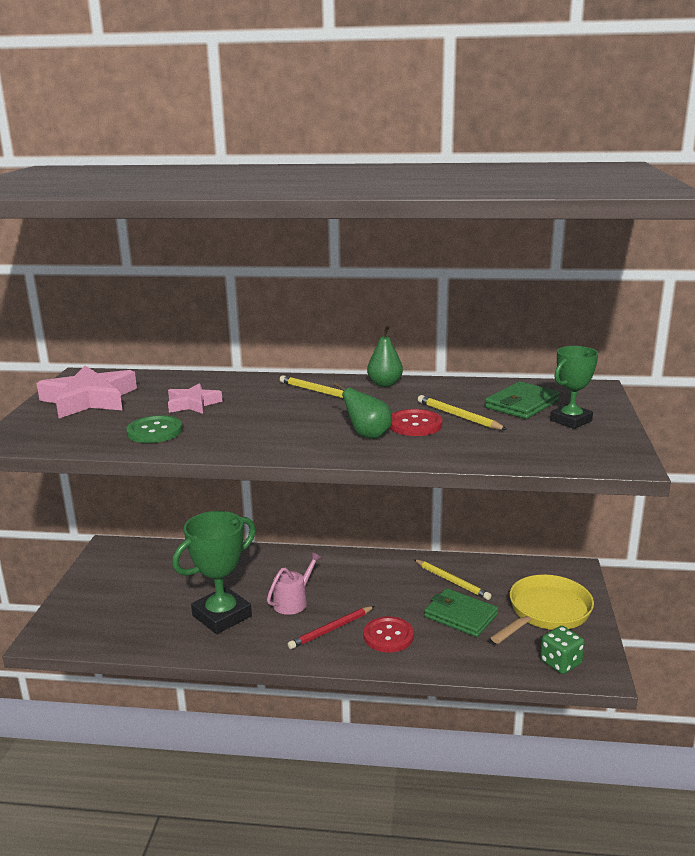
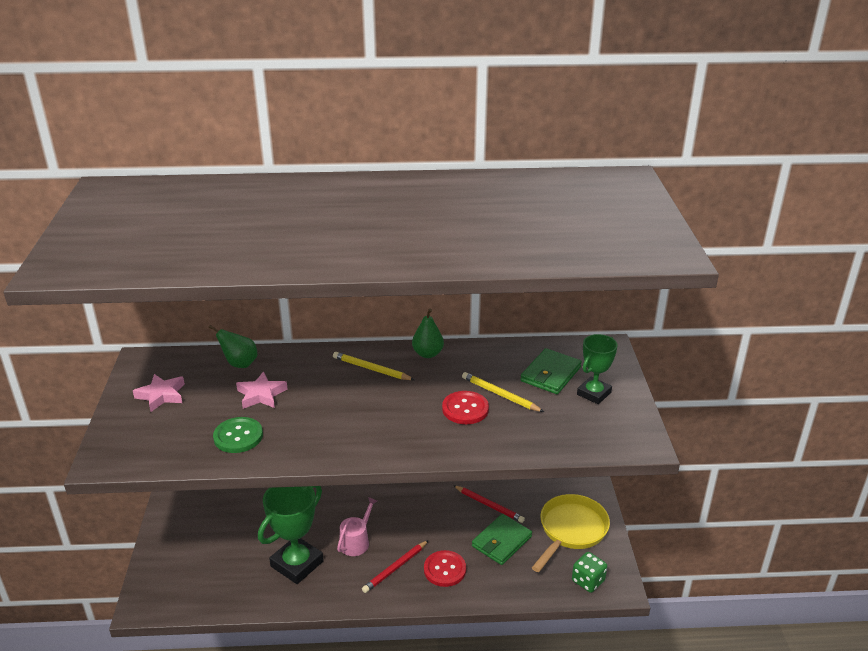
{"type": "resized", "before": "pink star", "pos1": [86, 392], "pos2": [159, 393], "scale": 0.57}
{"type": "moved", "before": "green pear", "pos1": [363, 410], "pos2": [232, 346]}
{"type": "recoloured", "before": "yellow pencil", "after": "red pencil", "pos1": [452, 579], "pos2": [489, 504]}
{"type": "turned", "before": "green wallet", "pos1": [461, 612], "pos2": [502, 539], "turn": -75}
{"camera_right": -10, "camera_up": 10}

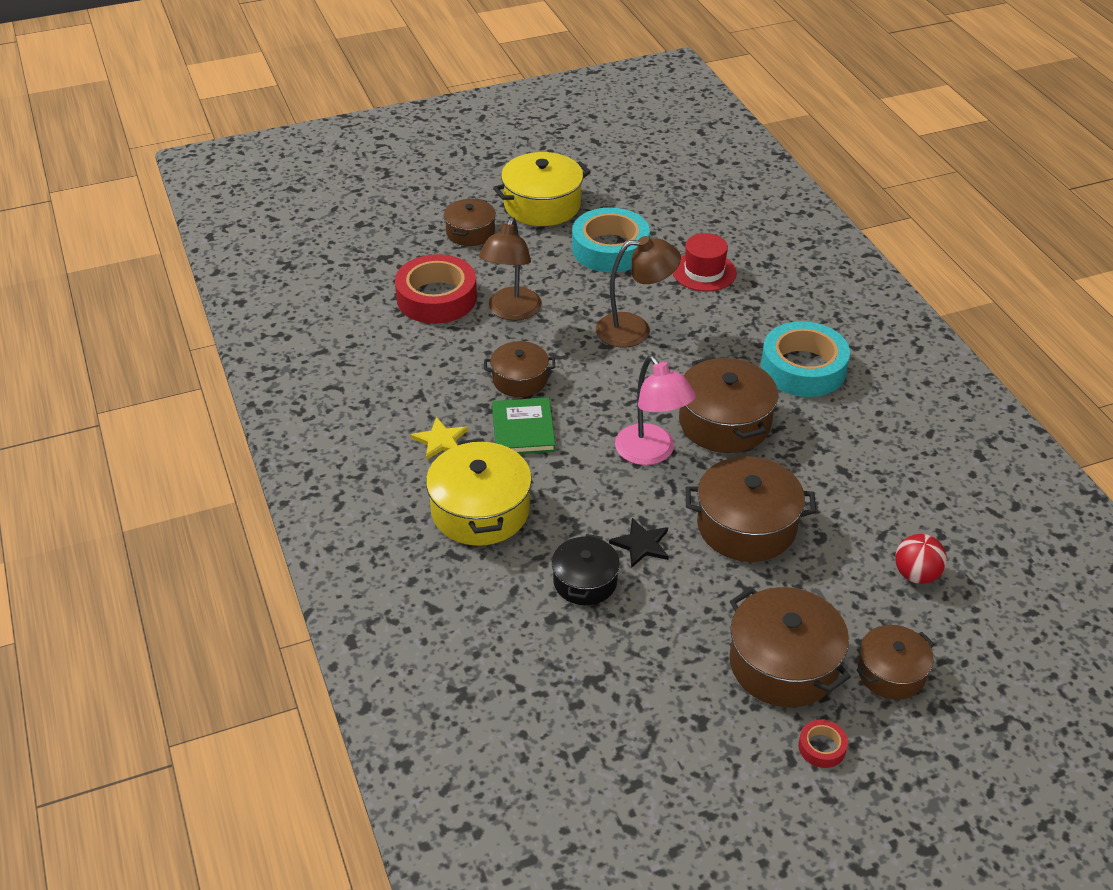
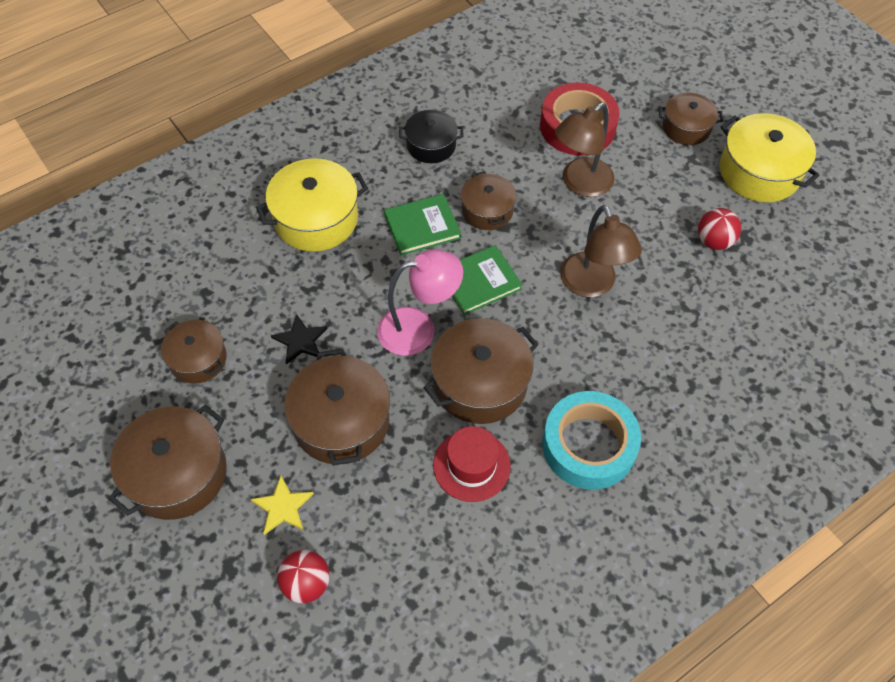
{"type": "moved", "before": "brown pot", "pos1": [895, 662], "pos2": [194, 352]}
{"type": "moved", "before": "yellow star", "pos1": [439, 438], "pos2": [282, 505]}
{"type": "turned", "before": "pink lamp", "pos1": [655, 410], "pos2": [420, 303], "turn": -150}
{"type": "moved", "before": "black pot", "pos1": [586, 569], "pos2": [431, 136]}
{"type": "moved", "before": "red hat", "pos1": [704, 262], "pos2": [472, 464]}
{"type": "added", "after": "green book", "pos2": [487, 280]}
{"type": "turned", "before": "brown lamp", "pos1": [510, 269], "pos2": [584, 149], "turn": -45}
{"type": "replaced", "before": "turquoise tape", "after": "red ball", "pos1": [611, 240], "pos2": [719, 229]}
{"type": "removed", "before": "red tape", "pos1": [823, 744]}
{"camera_right": 75, "camera_up": 15}

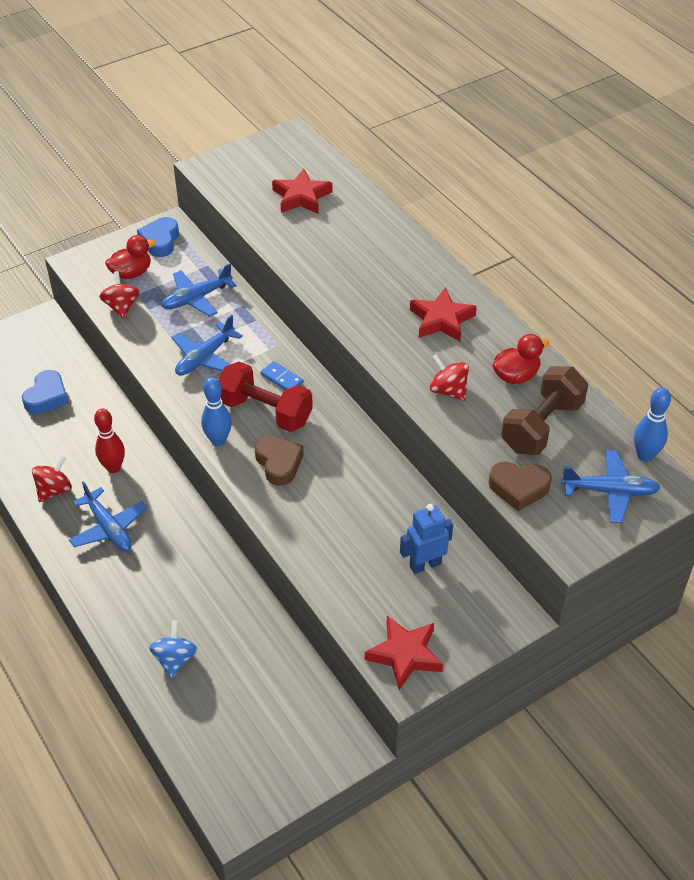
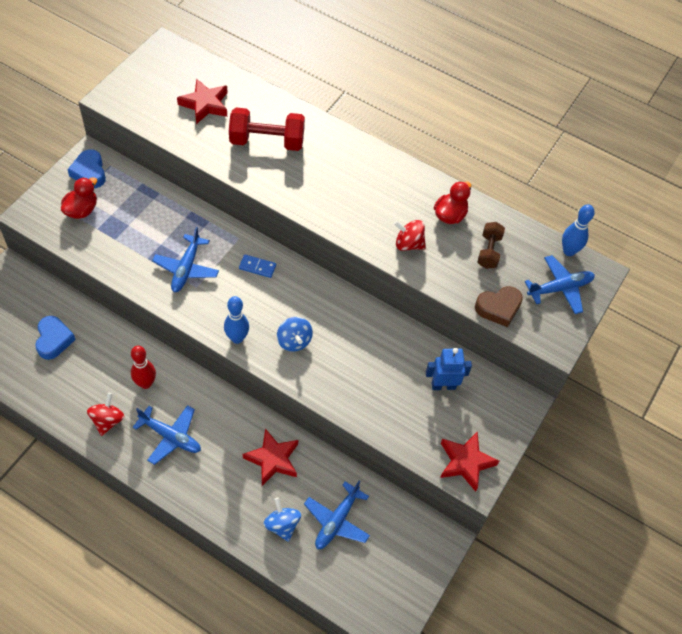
{"type": "moved", "before": "red dumbbell", "pos1": [265, 396], "pos2": [267, 129]}
{"type": "moved", "before": "red star", "pos1": [443, 314], "pos2": [270, 457]}
{"type": "replaced", "before": "brown heart", "after": "blue spinning top", "pos1": [279, 460], "pos2": [295, 334]}
{"type": "moved", "before": "blue plane", "pos1": [199, 290], "pos2": [337, 515]}
{"type": "turned", "before": "blue robot", "pos1": [426, 539], "pos2": [449, 369], "turn": 45}
{"type": "resized", "before": "brown dumbbell", "pos1": [544, 410], "pos2": [491, 245], "scale": 0.59}
{"type": "removed", "before": "red spinning top", "pos1": [119, 295]}
{"camera_right": -30, "camera_up": 10}

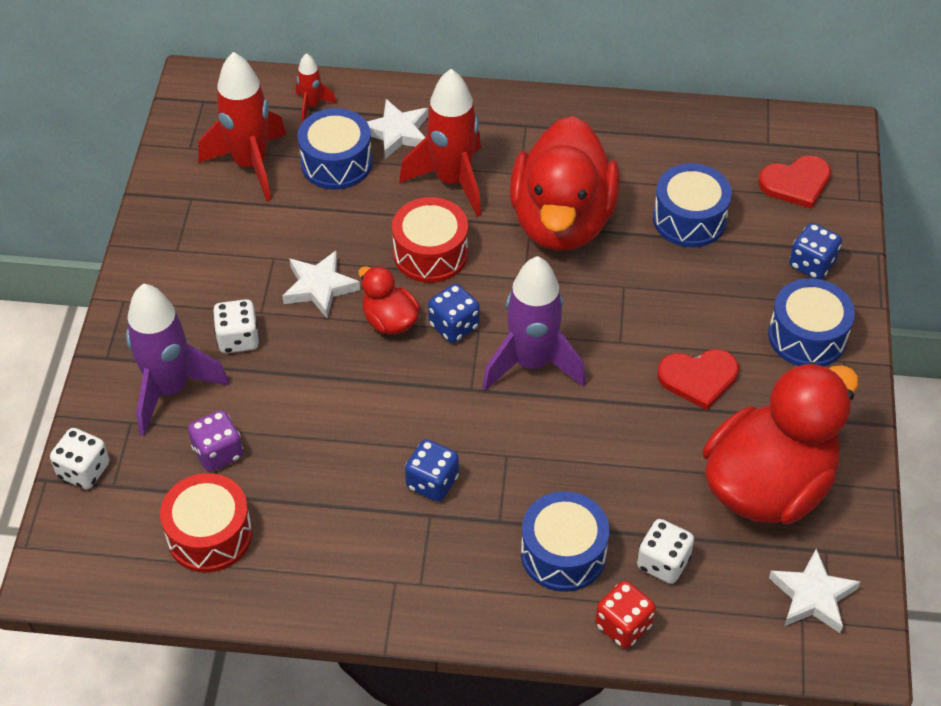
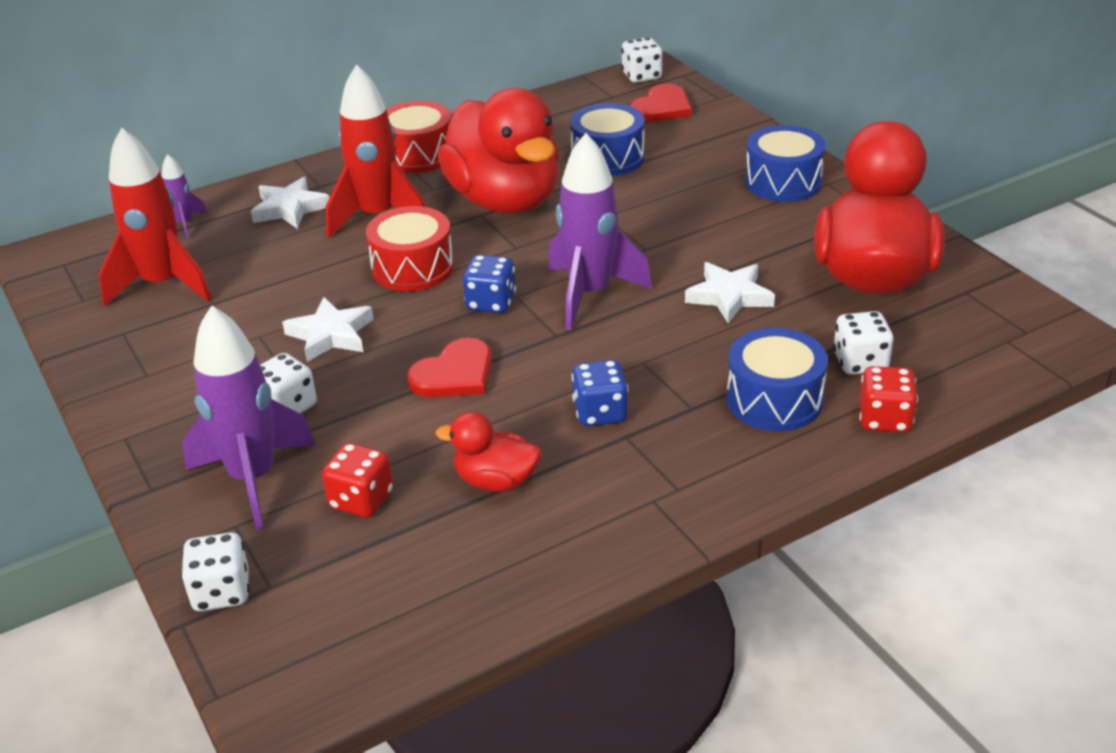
{"type": "recoloured", "before": "red rocket", "after": "purple rocket", "pos1": [316, 87], "pos2": [185, 196]}
{"type": "recoloured", "before": "purple dice", "after": "red dice", "pos1": [215, 441], "pos2": [357, 480]}
{"type": "moved", "before": "red drum", "pos1": [206, 523], "pos2": [418, 137]}
{"type": "moved", "before": "red heart", "pos1": [698, 379], "pos2": [449, 367]}
{"type": "moved", "before": "red duck", "pos1": [389, 300], "pos2": [488, 451]}
{"type": "added", "after": "white dice", "pos2": [641, 60]}
{"type": "moved", "before": "white star", "pos1": [814, 591], "pos2": [730, 293]}
{"type": "removed", "before": "blue drum", "pos1": [334, 149]}
{"type": "removed", "before": "blue dice", "pos1": [815, 251]}
{"camera_right": -35, "camera_up": -15}

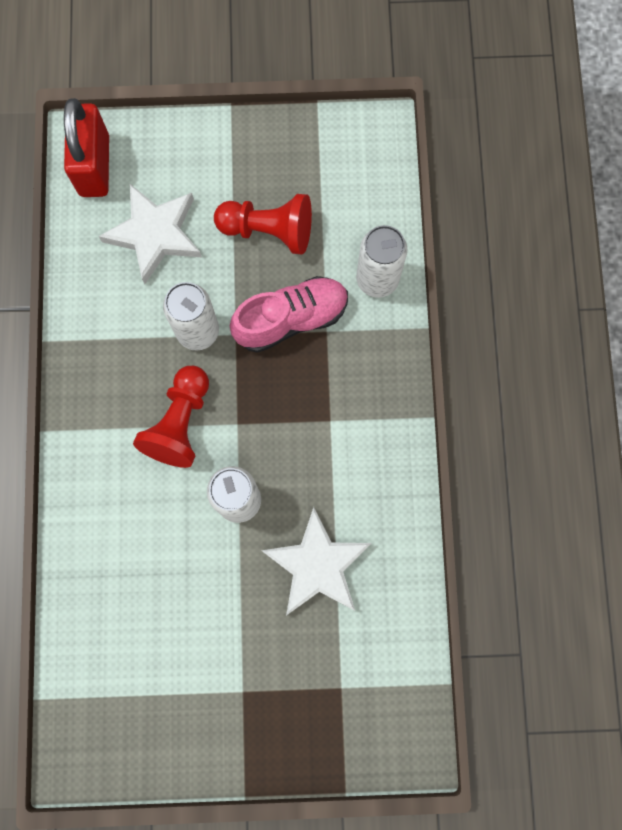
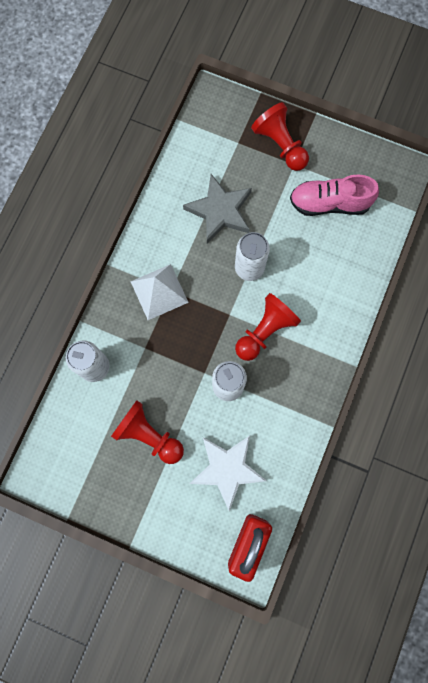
{"type": "added", "after": "white pyramid", "pos2": [160, 292]}
{"type": "recoloured", "before": "white star", "after": "grey star", "pos1": [316, 561], "pos2": [217, 208]}
{"type": "added", "after": "red pawn", "pos2": [280, 136]}
{"type": "moved", "before": "pink shoe", "pos1": [289, 314], "pos2": [334, 195]}
{"camera_right": -155, "camera_up": 0}

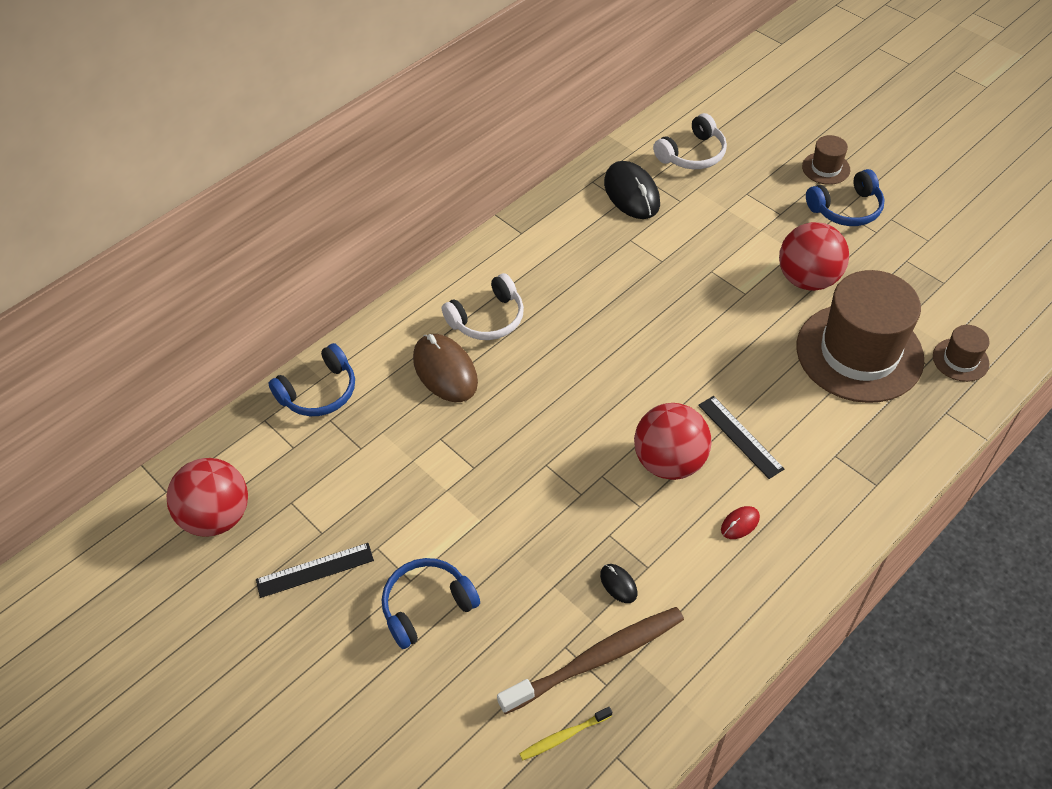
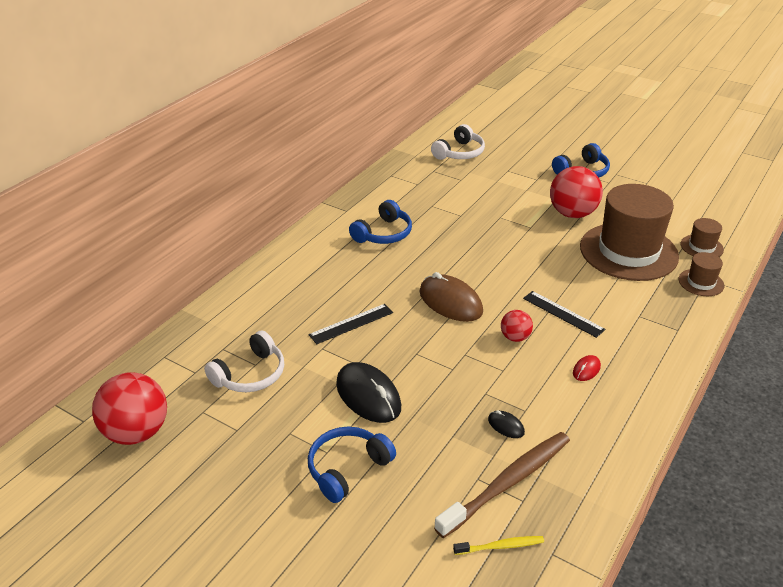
{"type": "moved", "before": "white headphones", "pos1": [483, 306], "pos2": [244, 361]}
{"type": "moved", "before": "black ruler", "pos1": [315, 570], "pos2": [351, 324]}
{"type": "moved", "before": "black mouse", "pos1": [632, 190], "pos2": [368, 392]}
{"type": "moved", "before": "blue headphones", "pos1": [311, 379], "pos2": [380, 222]}
{"type": "moved", "before": "brown mouse", "pos1": [445, 368], "pos2": [451, 297]}
{"type": "turned", "before": "yellow toothbrush", "pos1": [565, 733], "pos2": [498, 545], "turn": -150}
{"type": "resized", "before": "red ball", "pos1": [672, 441], "pos2": [517, 326], "scale": 0.51}
{"type": "moved", "before": "brown hat", "pos1": [826, 160], "pos2": [701, 274]}
{"camera_right": -15, "camera_up": -15}

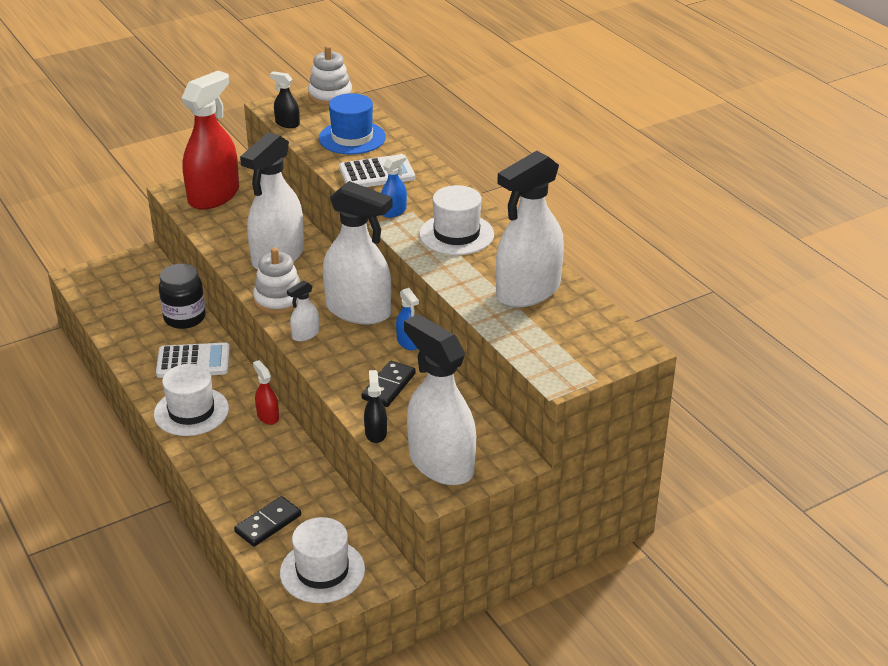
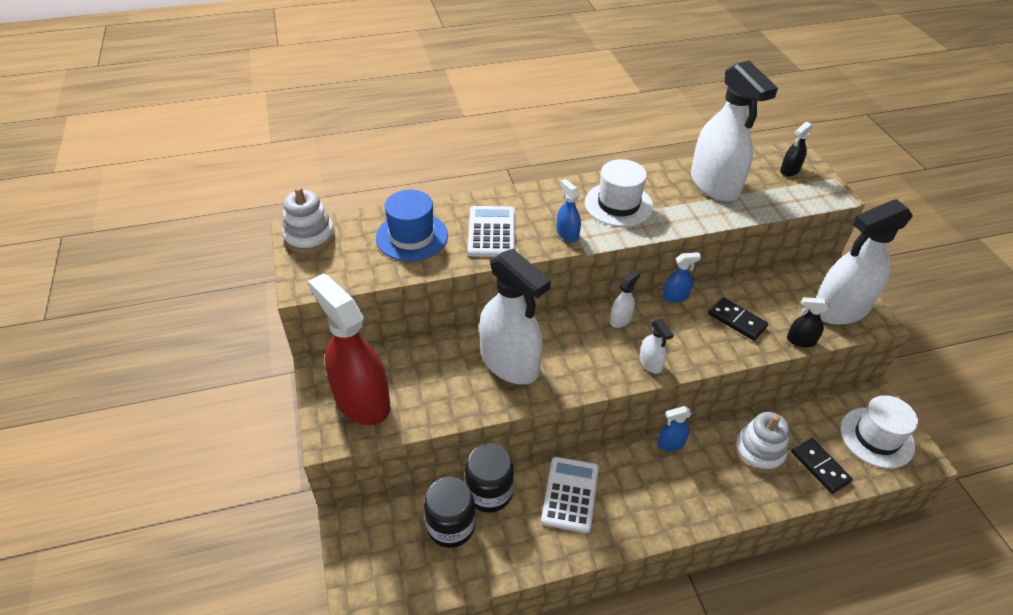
{"type": "added", "after": "black jar", "pos2": [450, 512]}
{"type": "resized", "before": "white spray bottle", "pos1": [358, 253], "pos2": [625, 299], "scale": 0.43}
{"type": "recoloured", "before": "red spray bottle", "after": "blue spray bottle", "pos1": [266, 392], "pos2": [675, 428]}
{"type": "moved", "before": "white stacking toy", "pos1": [276, 281], "pos2": [762, 442]}
{"type": "moved", "before": "black spray bottle", "pos1": [285, 99], "pos2": [796, 149]}
{"type": "removed", "before": "white hat", "pos1": [191, 400]}
{"camera_right": -75, "camera_up": 10}

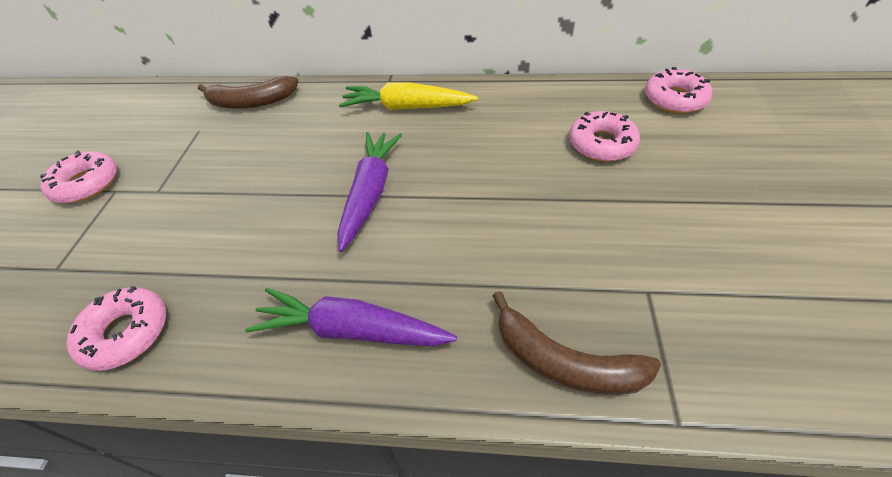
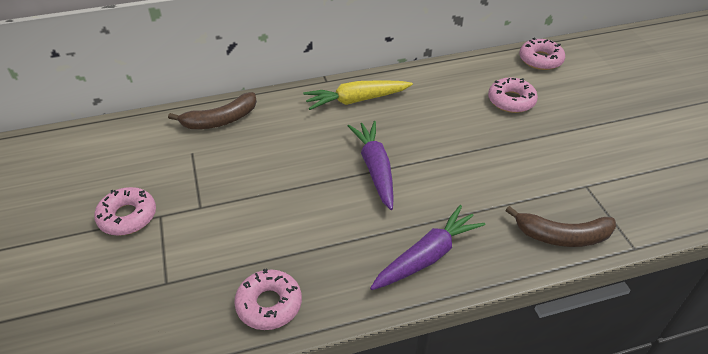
{"type": "turned", "before": "purple carrot", "pos1": [351, 317], "pos2": [428, 247], "turn": 150}
{"camera_right": -25, "camera_up": -5}

